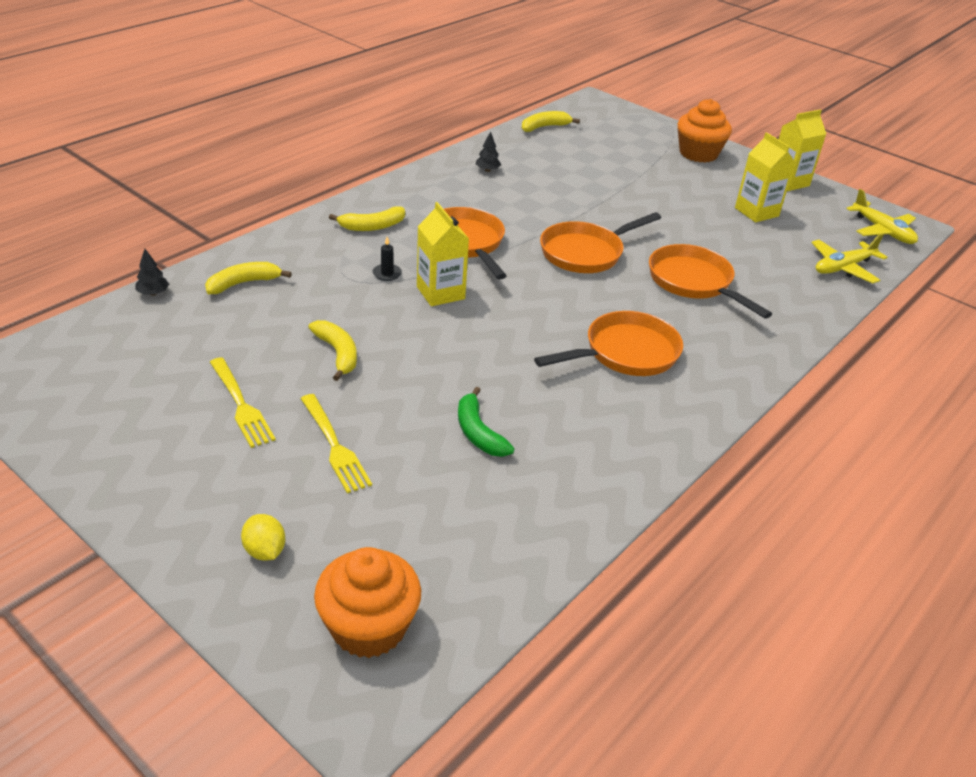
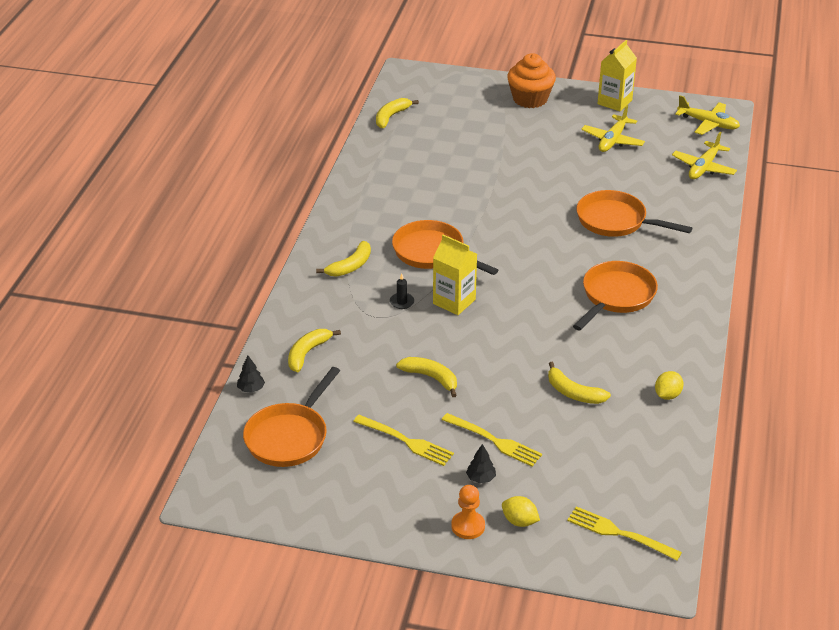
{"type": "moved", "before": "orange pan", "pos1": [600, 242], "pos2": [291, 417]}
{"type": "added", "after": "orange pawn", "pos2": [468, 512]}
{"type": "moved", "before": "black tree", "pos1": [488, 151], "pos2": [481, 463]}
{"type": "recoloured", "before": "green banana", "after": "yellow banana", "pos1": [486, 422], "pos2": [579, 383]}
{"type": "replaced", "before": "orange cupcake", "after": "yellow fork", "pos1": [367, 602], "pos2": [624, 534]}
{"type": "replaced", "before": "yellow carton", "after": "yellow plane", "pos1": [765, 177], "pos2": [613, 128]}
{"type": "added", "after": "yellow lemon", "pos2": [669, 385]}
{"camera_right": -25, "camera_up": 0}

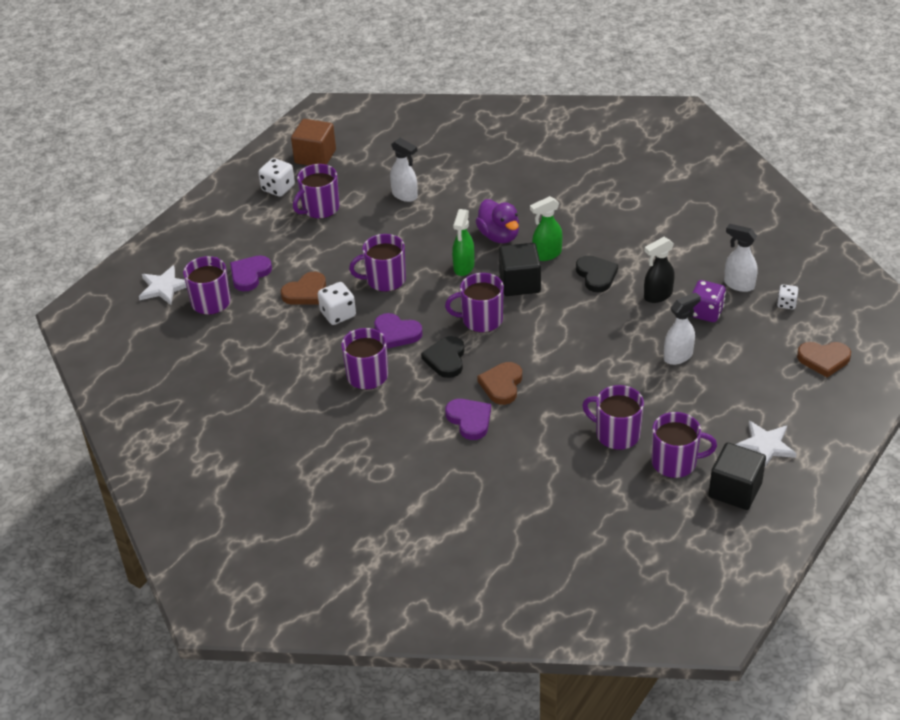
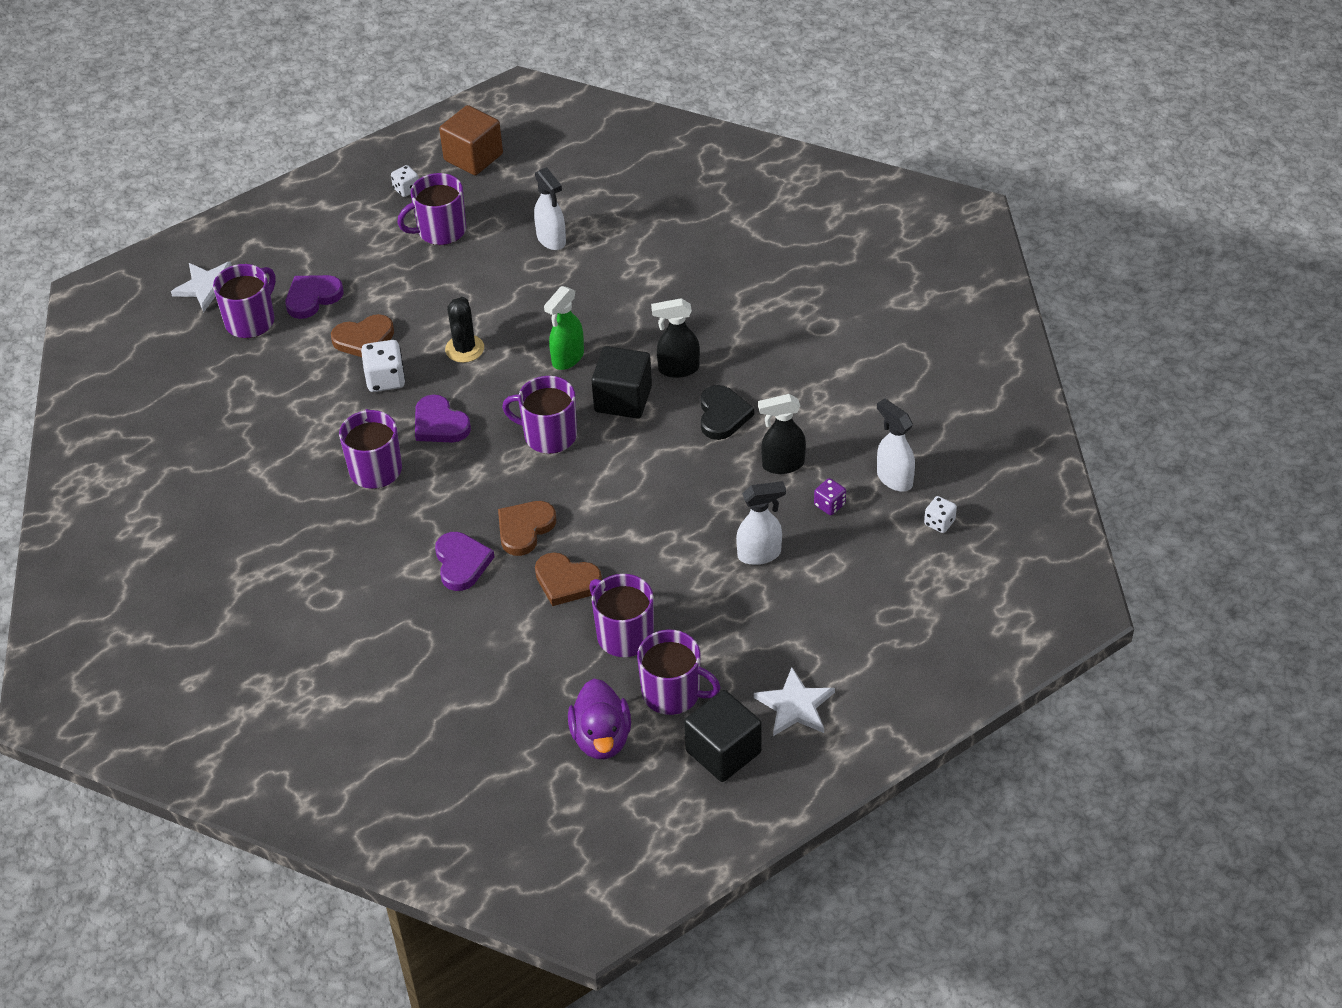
{"type": "resized", "before": "white dice", "pos1": [276, 177], "pos2": [405, 181], "scale": 0.62}
{"type": "replaced", "before": "purple mug", "after": "black cactus", "pos1": [377, 263], "pos2": [464, 330]}
{"type": "moved", "before": "brown heart", "pos1": [824, 359], "pos2": [568, 579]}
{"type": "moved", "before": "purple duck", "pos1": [497, 221], "pos2": [599, 719]}
{"type": "recoloured", "before": "green spray bottle", "after": "black spray bottle", "pos1": [546, 228], "pos2": [675, 338]}
{"type": "resized", "before": "purple dice", "pos1": [707, 301], "pos2": [830, 496], "scale": 0.62}
{"type": "removed", "before": "black heart", "pos1": [442, 357]}
{"camera_right": 20, "camera_up": 5}

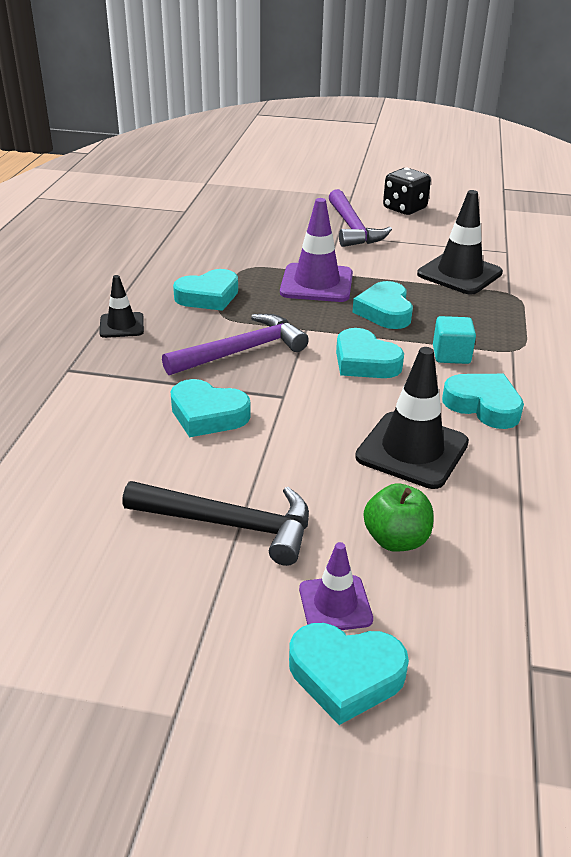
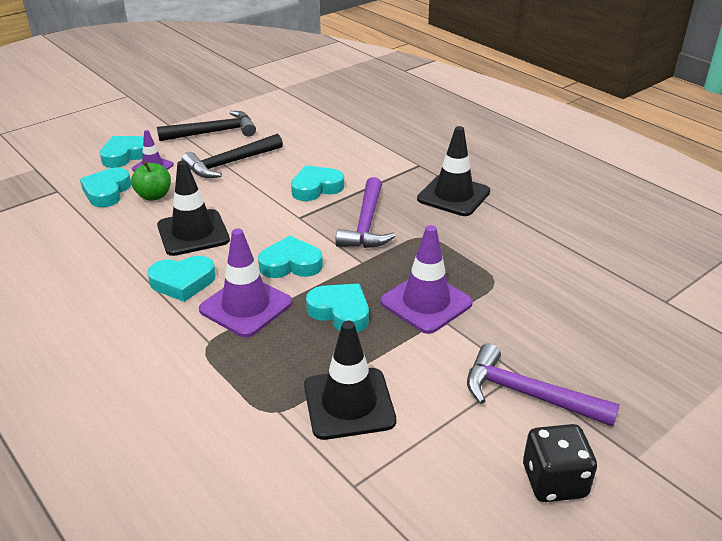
{"type": "moved", "before": "turquoise heart", "pos1": [205, 290], "pos2": [105, 187]}
{"type": "added", "after": "black hammer", "pos2": [206, 126]}
{"type": "replaced", "before": "turquoise cube", "after": "purple traffic cone", "pos1": [454, 340], "pos2": [245, 283]}
{"type": "resized", "before": "black traffic cone", "pos1": [121, 306], "pos2": [453, 171], "scale": 1.76}
{"camera_right": 130, "camera_up": 0}

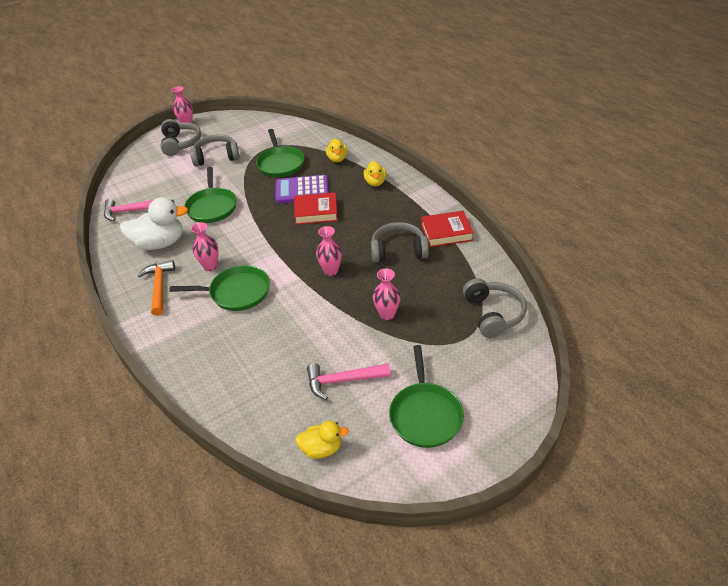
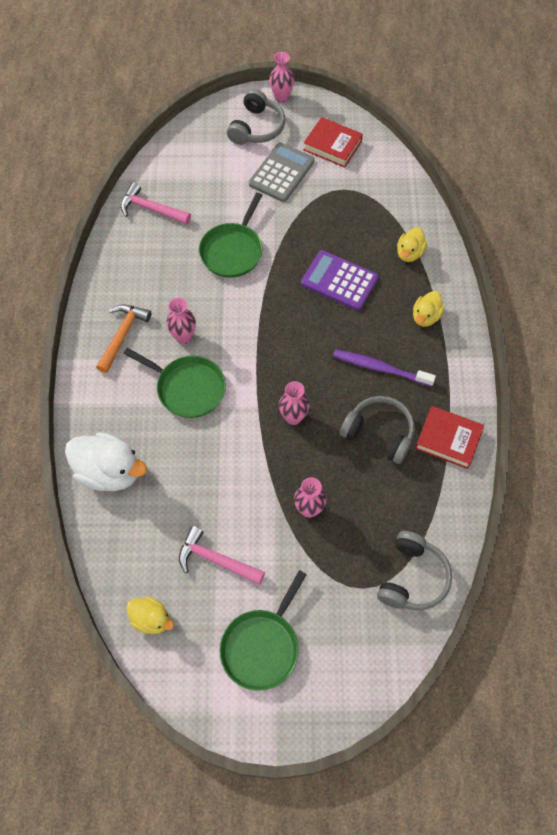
{"type": "moved", "before": "white duck", "pos1": [154, 223], "pos2": [106, 461]}
{"type": "replaced", "before": "grey headphones", "after": "grey calculator", "pos1": [214, 150], "pos2": [281, 172]}
{"type": "moved", "before": "red book", "pos1": [316, 208], "pos2": [333, 142]}
{"type": "added", "after": "purple toothbrush", "pos2": [384, 368]}
{"type": "removed", "before": "green pan", "pos1": [280, 153]}
{"camera_right": 30, "camera_up": 20}

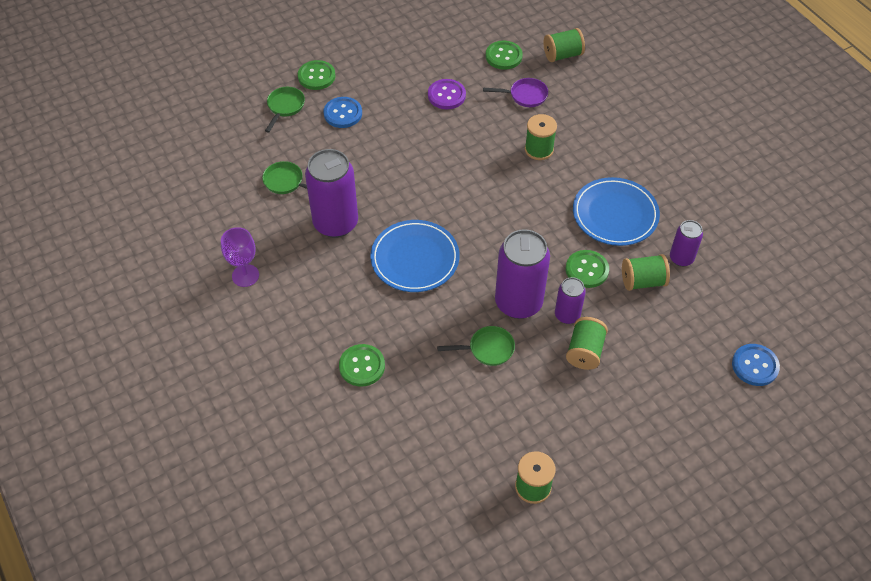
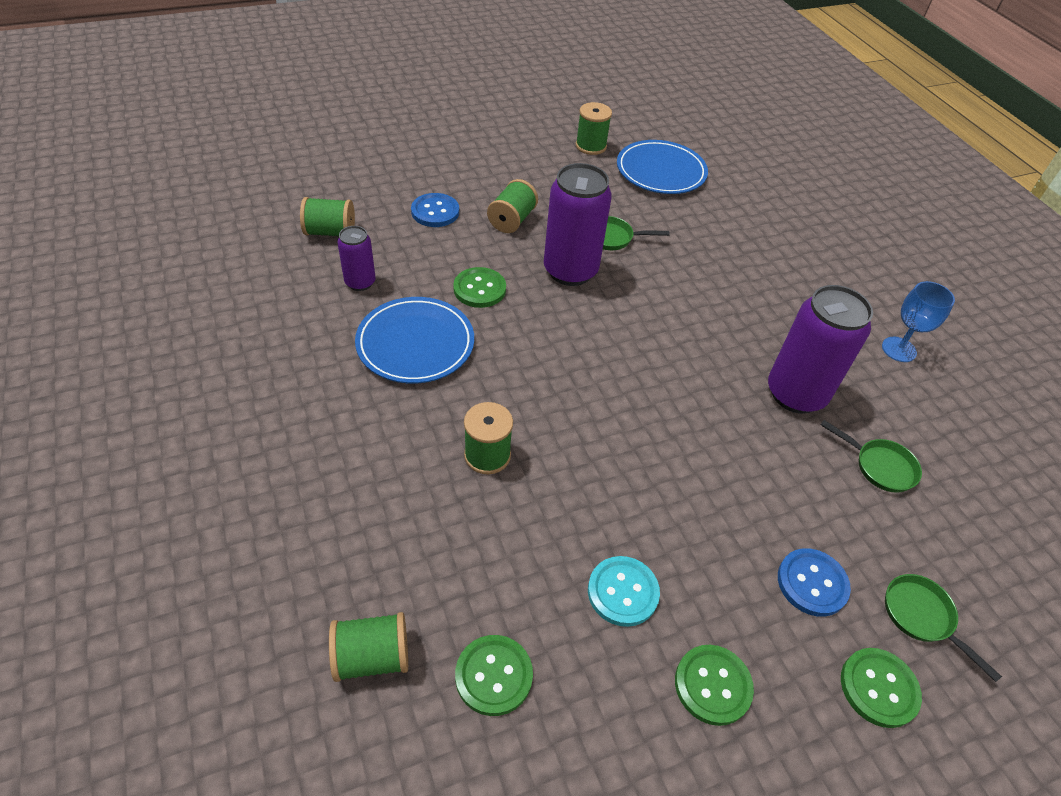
{"type": "moved", "before": "green spool", "pos1": [646, 272], "pos2": [327, 216]}
{"type": "moved", "before": "blue button", "pos1": [756, 365], "pos2": [435, 210]}
{"type": "recoloured", "before": "purple button", "after": "turquoise button", "pos1": [447, 94], "pos2": [624, 591]}
{"type": "moved", "before": "blue plate", "pos1": [415, 256], "pos2": [662, 167]}
{"type": "moved", "before": "green button", "pos1": [362, 365], "pos2": [714, 685]}
{"type": "recoloured", "before": "purple goblet", "after": "blue goblet", "pos1": [240, 257], "pos2": [918, 321]}
{"type": "turned", "before": "green pan", "pos1": [285, 110], "pos2": [943, 628], "turn": 120}
{"type": "removed", "before": "purple pan", "pos1": [515, 92]}
{"type": "removed", "before": "purple can", "pos1": [570, 300]}
{"camera_right": -175, "camera_up": -5}

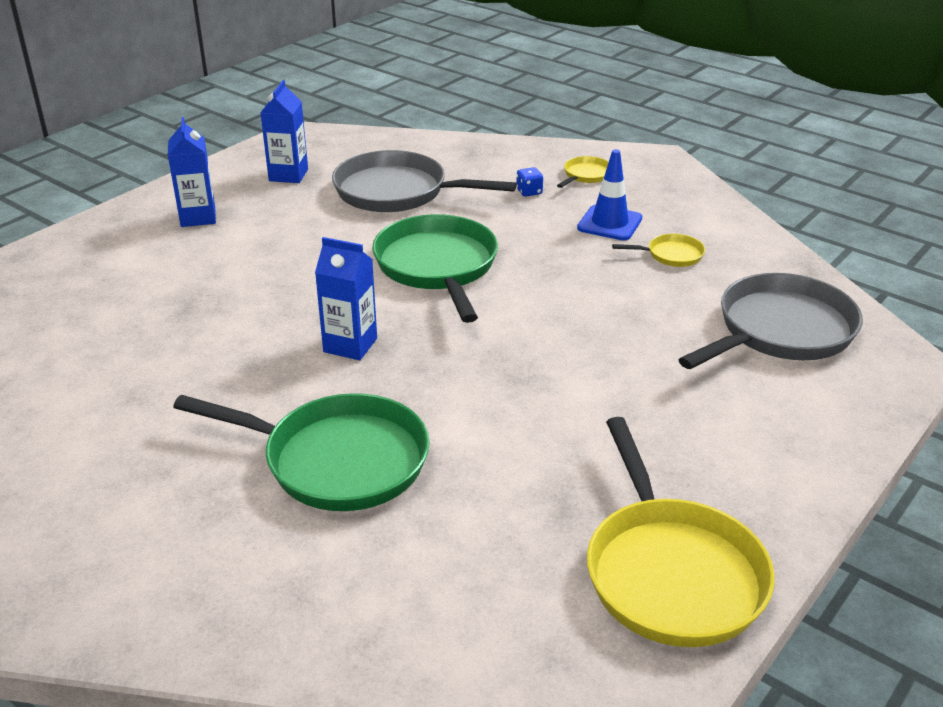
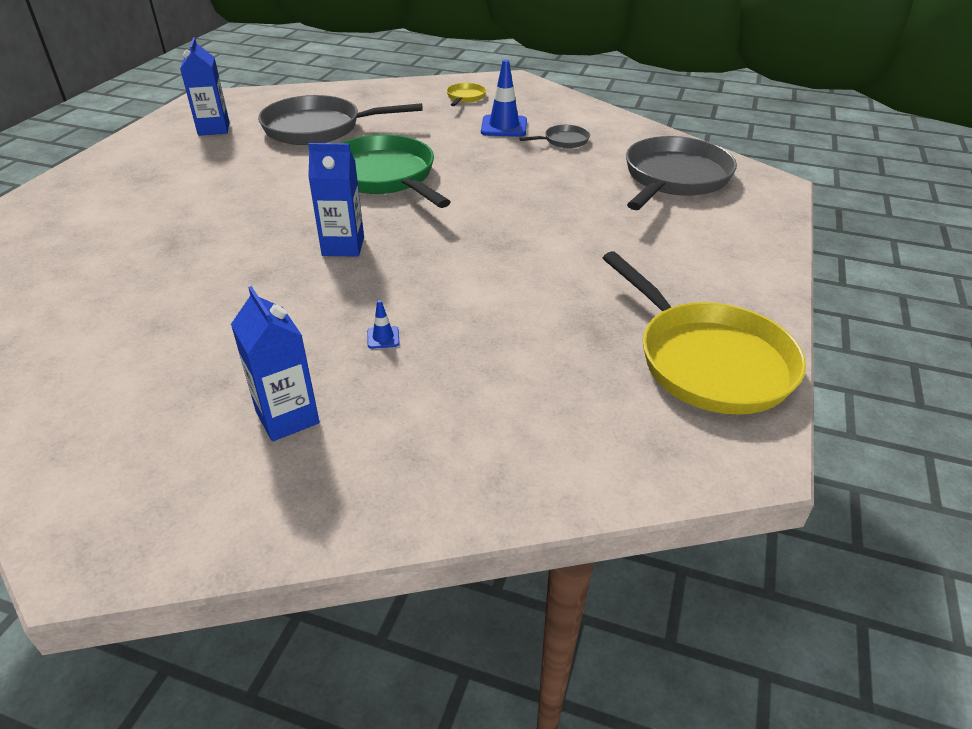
{"type": "moved", "before": "blue carton", "pos1": [192, 172], "pos2": [275, 364]}
{"type": "replaced", "before": "green pan", "after": "blue traffic cone", "pos1": [301, 452], "pos2": [383, 324]}
{"type": "recoloured", "before": "yellow pan", "after": "grey pan", "pos1": [658, 250], "pos2": [554, 136]}
{"type": "removed", "before": "blue dice", "pos1": [529, 182]}
{"camera_right": -20, "camera_up": 5}

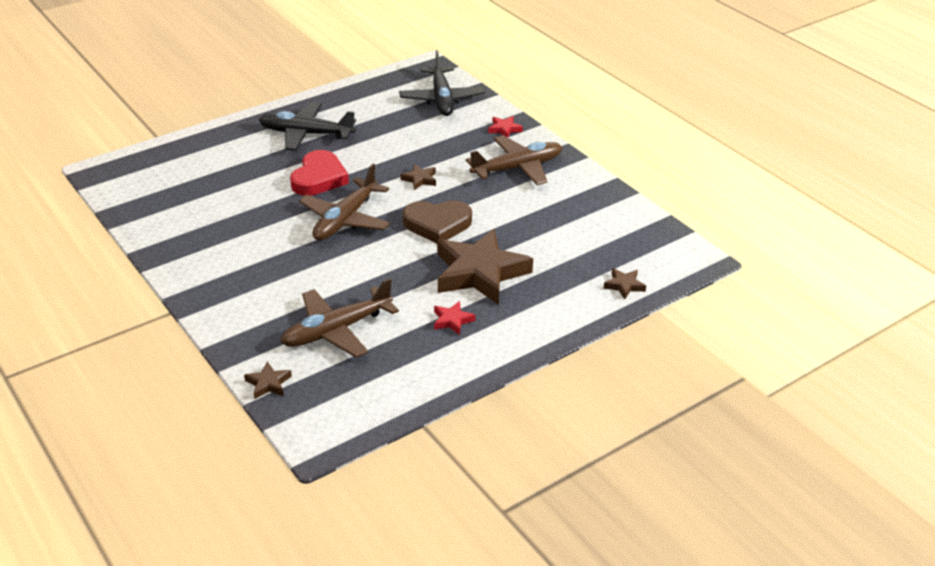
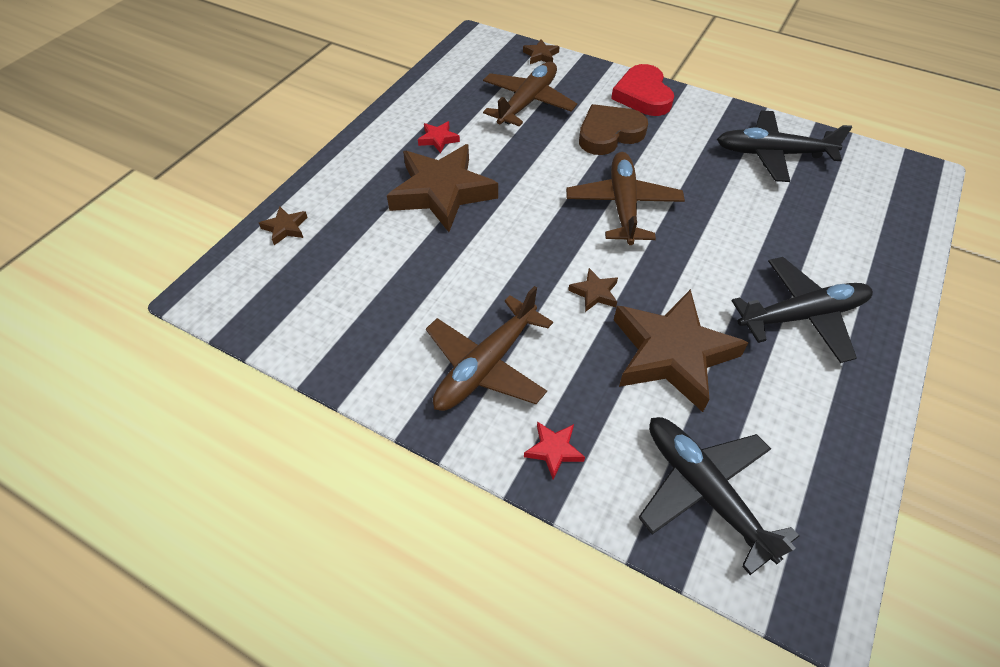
{"type": "moved", "before": "brown heart", "pos1": [437, 221], "pos2": [613, 129]}
{"type": "moved", "before": "red heart", "pos1": [319, 173], "pos2": [642, 90]}
{"type": "added", "after": "brown star", "pos2": [681, 350]}
{"type": "added", "after": "black plane", "pos2": [784, 146]}
{"camera_right": 155, "camera_up": 15}

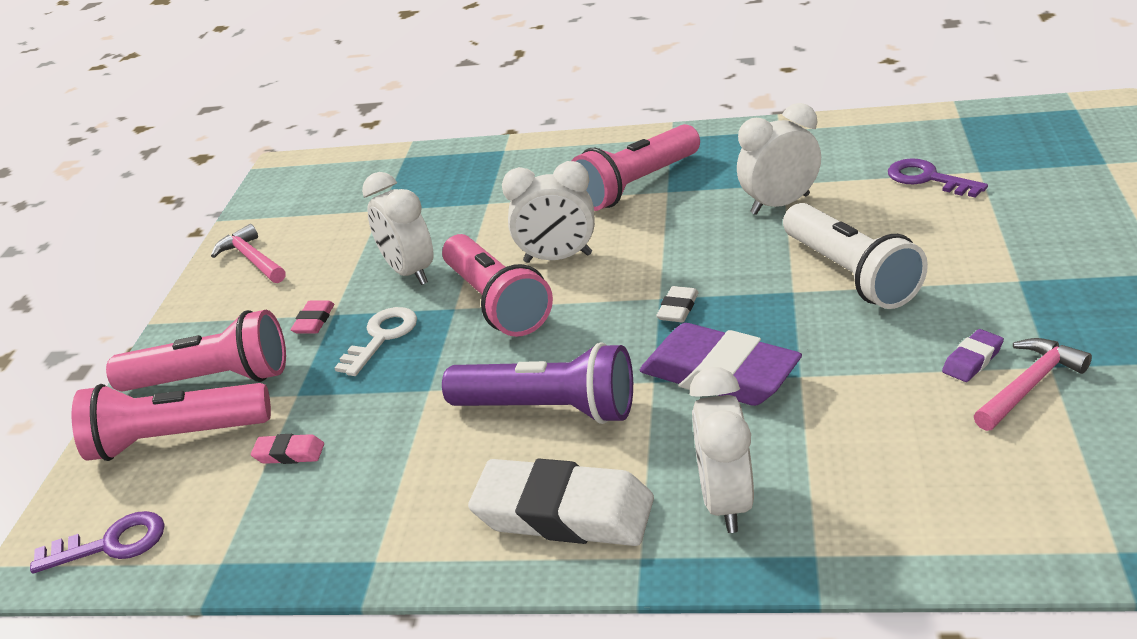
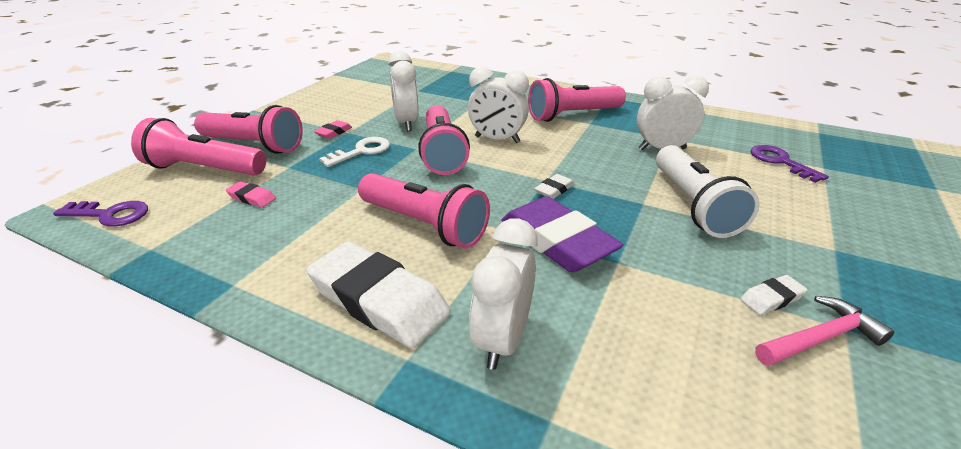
{"type": "recoloured", "before": "purple flashlight", "after": "pink flashlight", "pos1": [537, 383], "pos2": [424, 210]}
{"type": "recoloured", "before": "purple eraser", "after": "white eraser", "pos1": [973, 355], "pos2": [774, 295]}
{"type": "removed", "before": "pink hammer", "pos1": [248, 253]}
{"camera_right": 15, "camera_up": 0}

